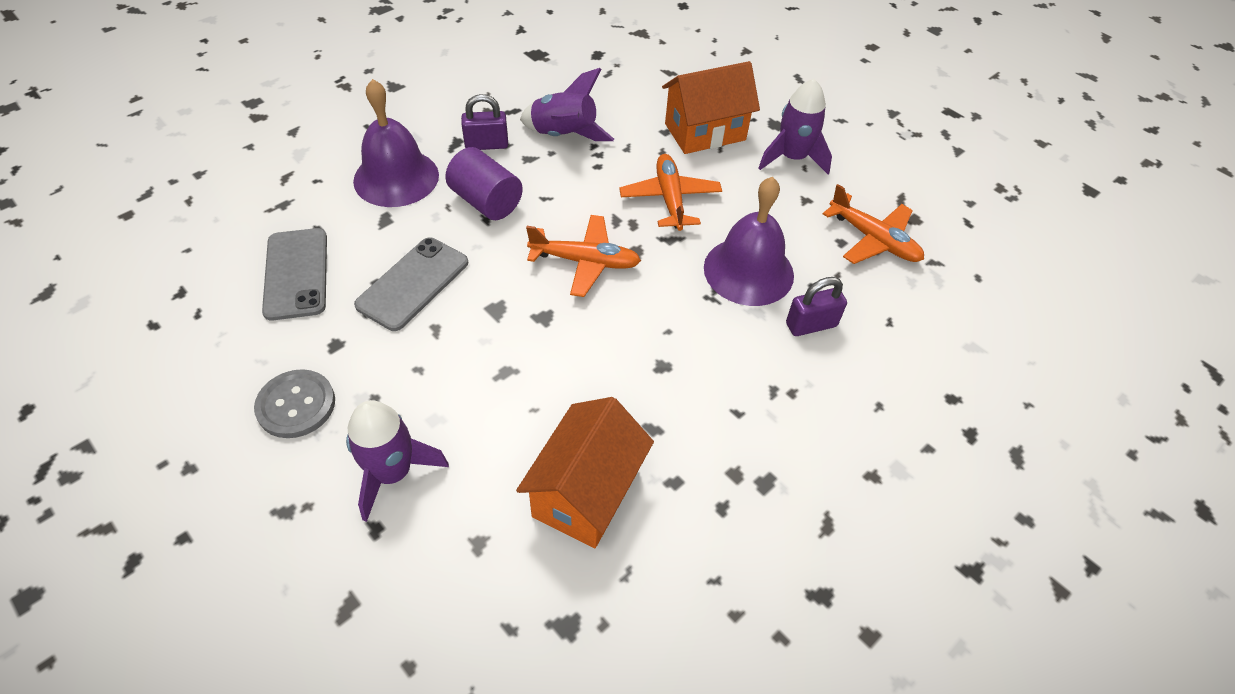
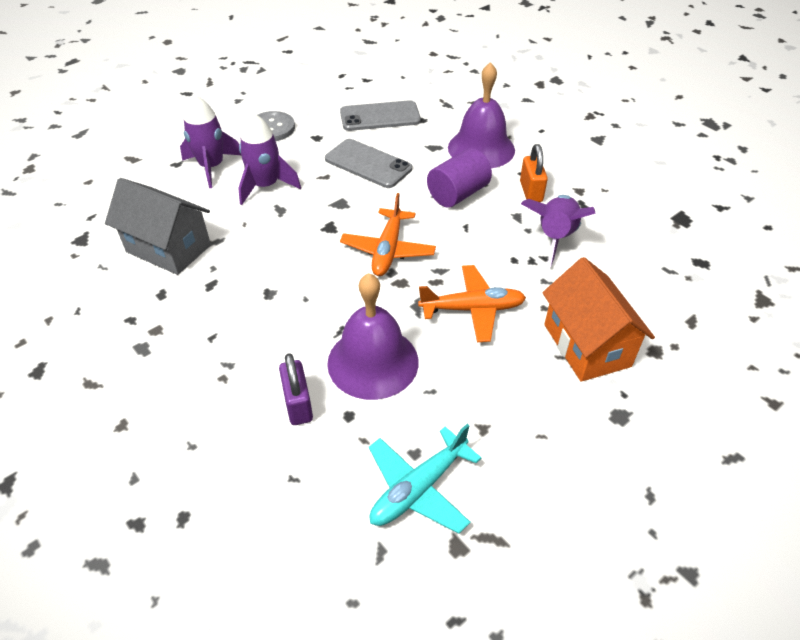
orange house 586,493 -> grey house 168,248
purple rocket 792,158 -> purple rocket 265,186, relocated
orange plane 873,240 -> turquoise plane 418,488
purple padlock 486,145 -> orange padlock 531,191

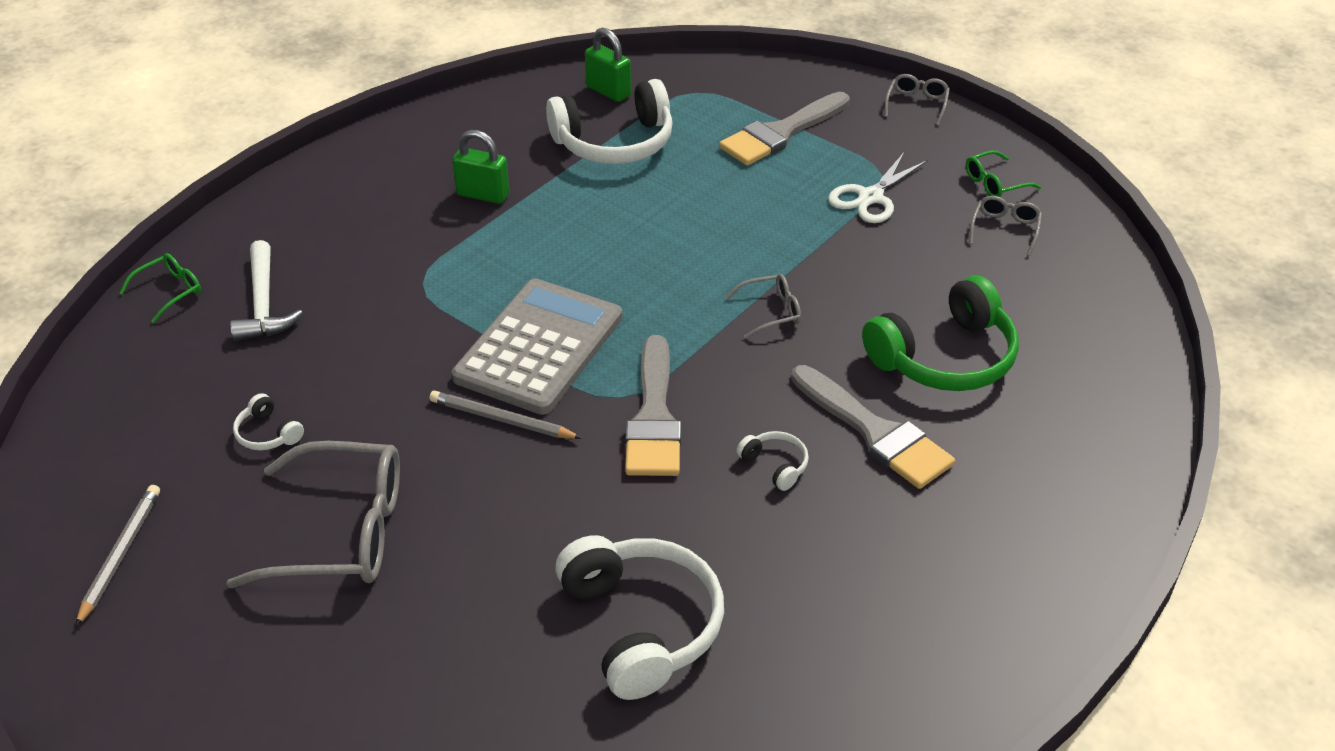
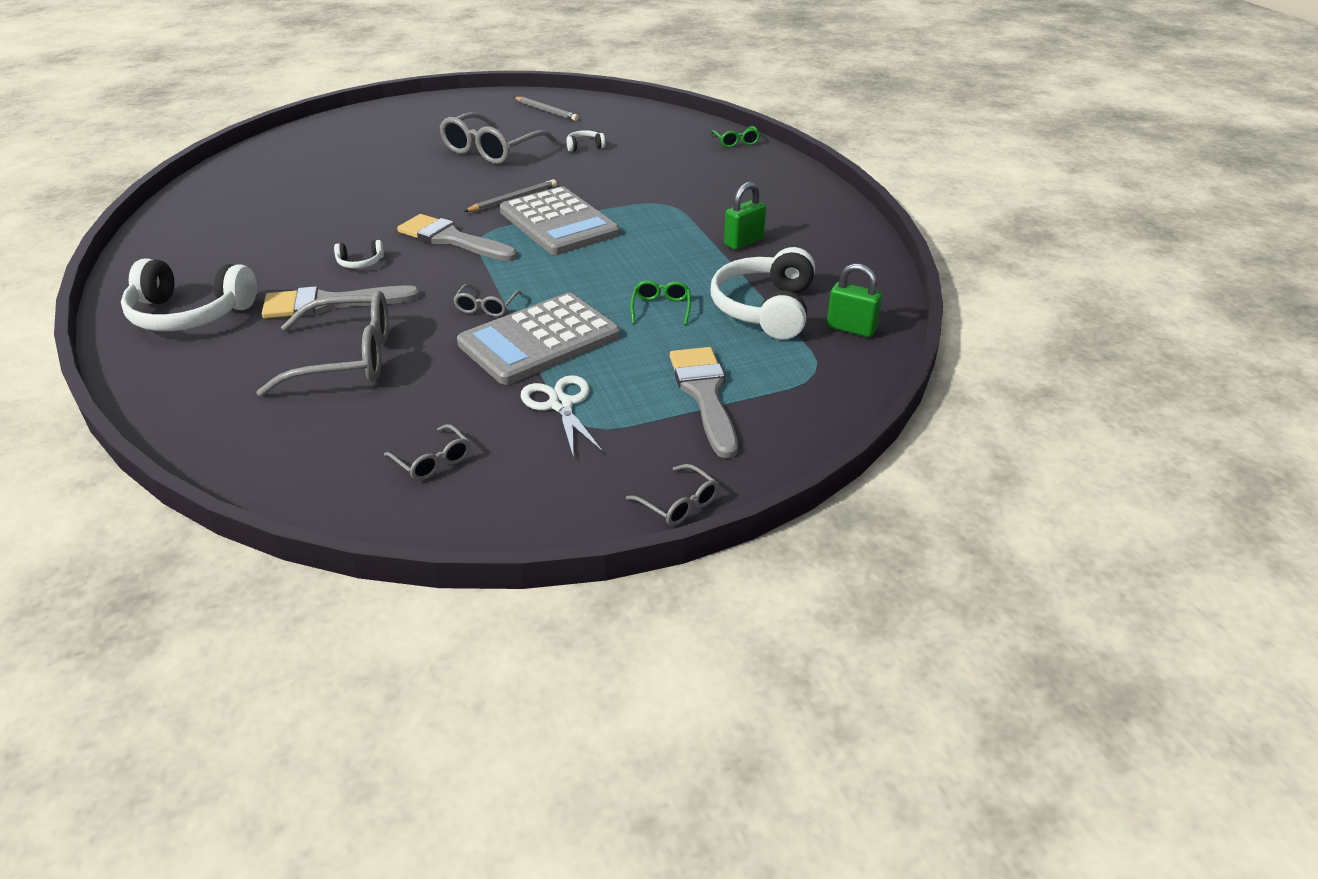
white headphones 642,625 -> white headphones 189,314, relocated
green headphones 945,357 -> grey glasses 346,358
none -> grey calculator 539,340
green glasses 995,183 -> green glasses 661,308, relocated
green padlock 608,91 -> green padlock 851,328, 45 degrees clockwise
white hammer 263,304 -> none

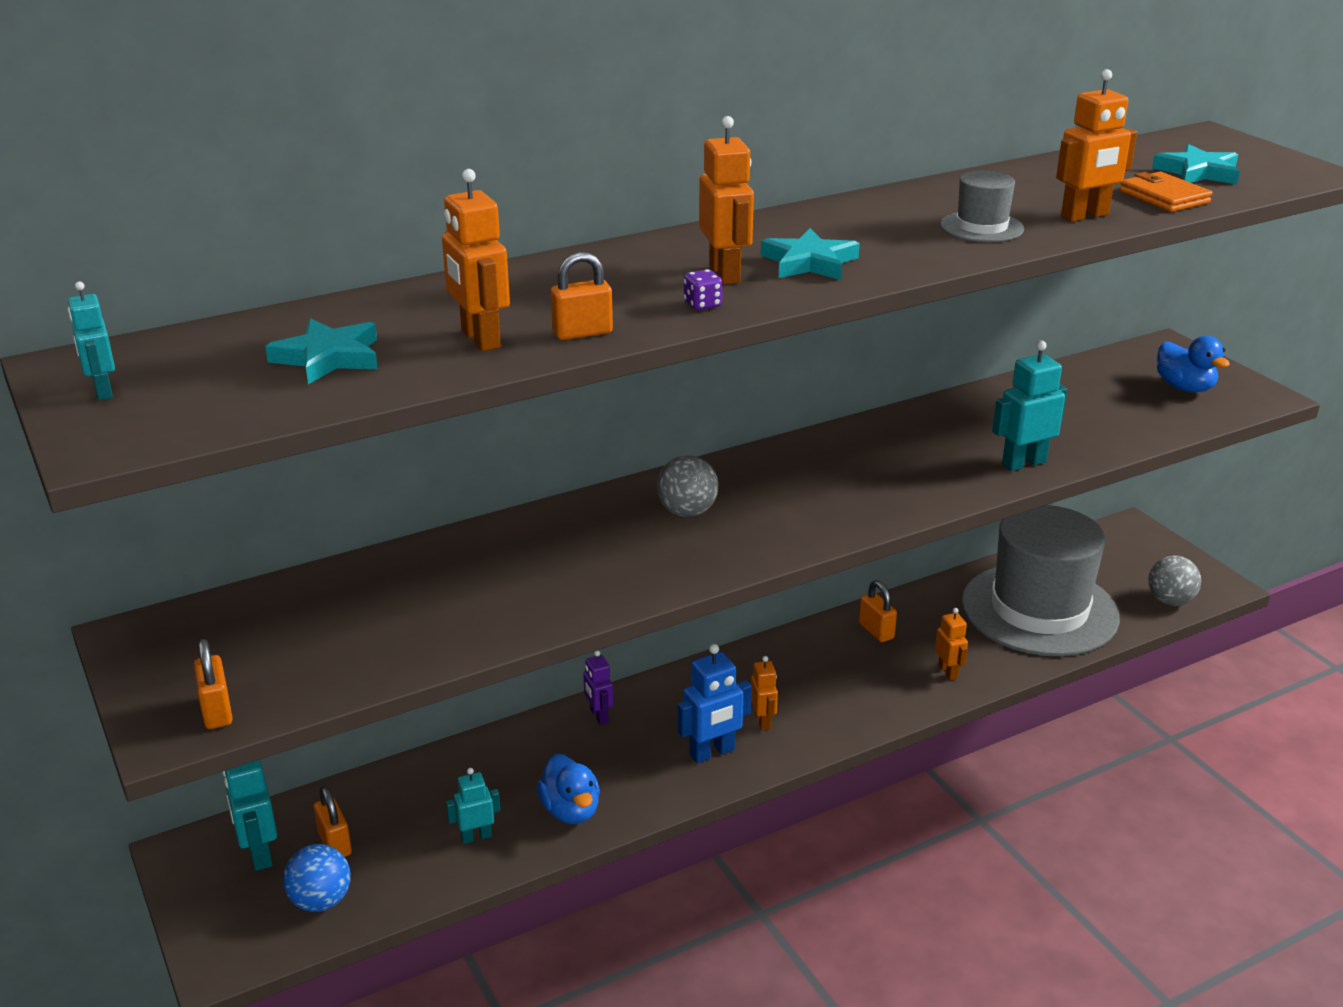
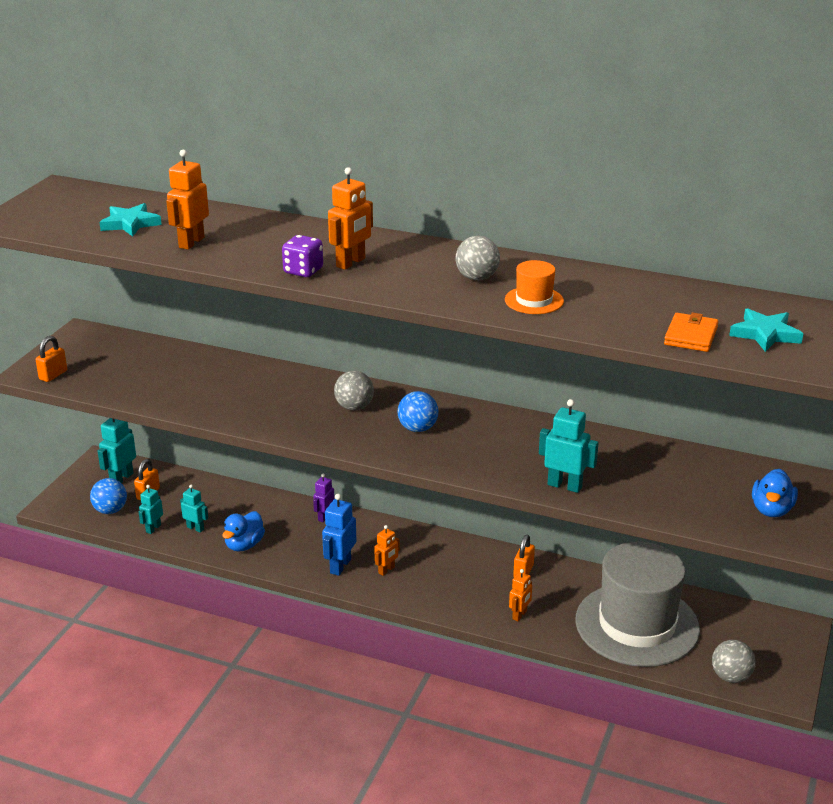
turquoise robot 103,391 -> turquoise robot 153,528, relocated
purple dice 702,305 -> purple dice 303,271, x1.68
blue robot 712,753 -> blue robot 340,566, 90 degrees clockwise
none -> blue ball 417,428
none -> grey ball 477,278
grey hat 981,227 -> orange hat 534,300
orange padlock 582,333 -> none
turquoise star 809,262 -> none
orange robot 1085,216 -> none

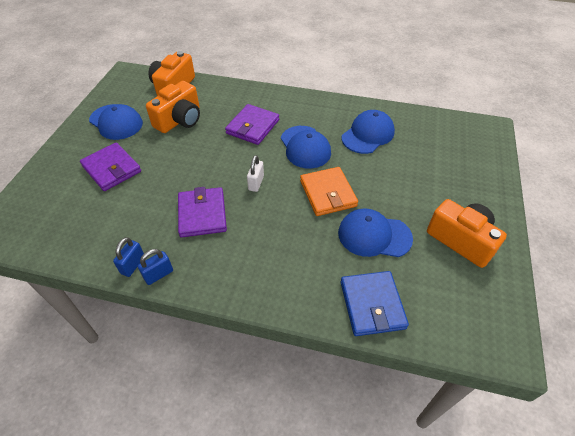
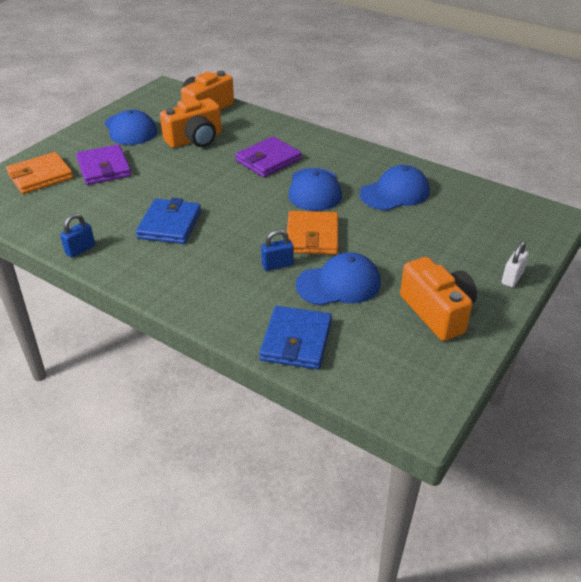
none -> orange wallet 40,176
purple wallet 202,214 -> blue wallet 169,224
blue padlock 158,274 -> blue padlock 277,265, relocated
blue cap 374,235 -> blue cap 339,284, 135 degrees clockwise
white padlock 256,183 -> white padlock 512,278, relocated

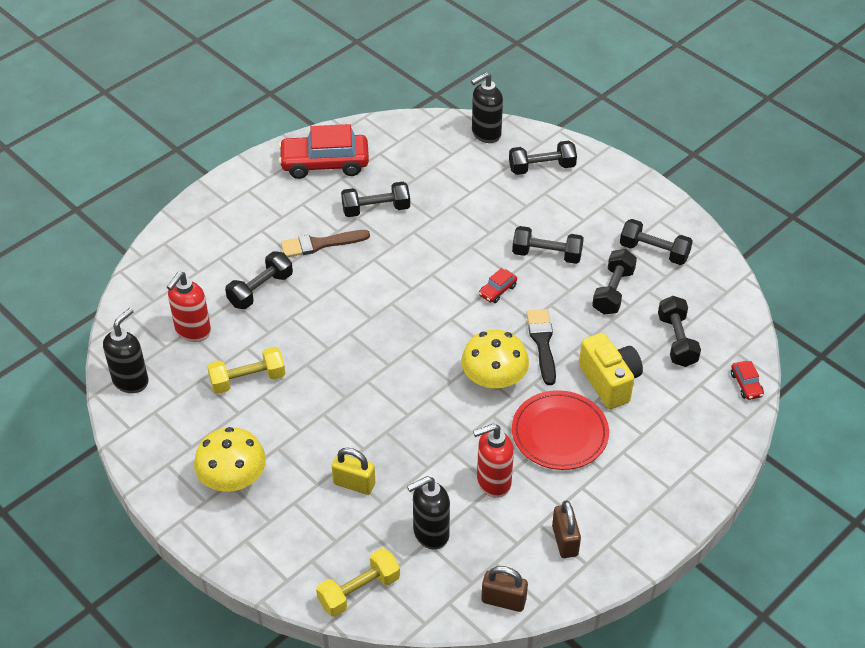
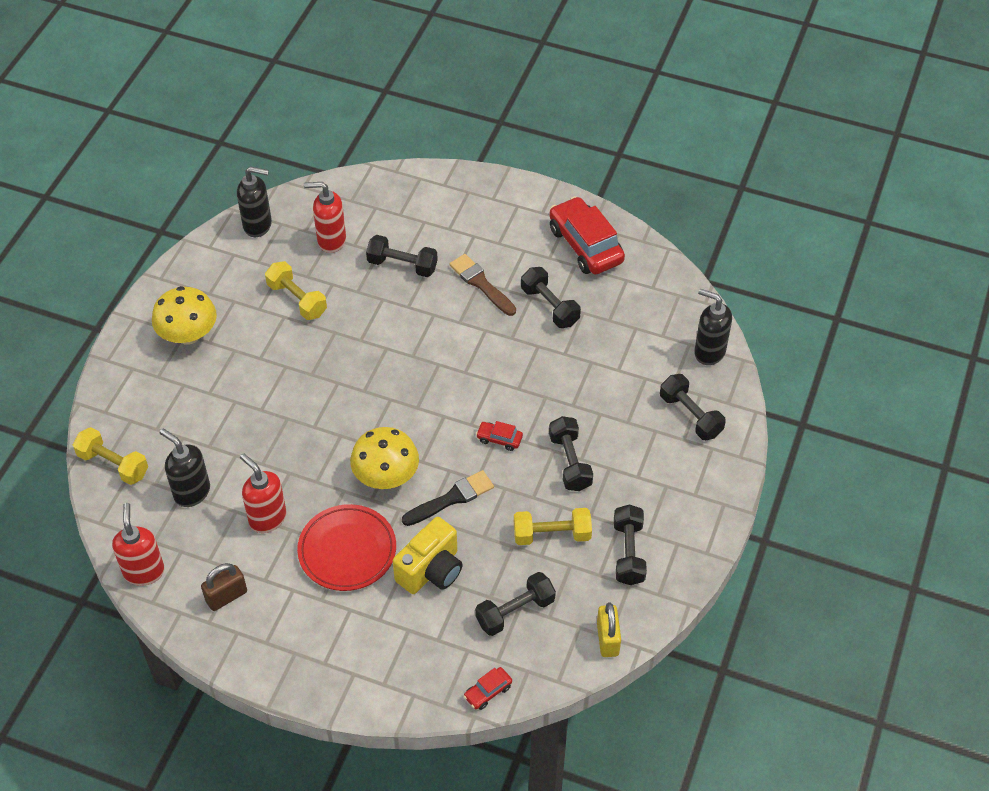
brown padlock 503,600 -> red soap dispenser 144,571
black dumbbell 613,291 -> yellow dumbbell 552,534
yellow padlock 354,483 -> yellow padlock 607,639, relocated

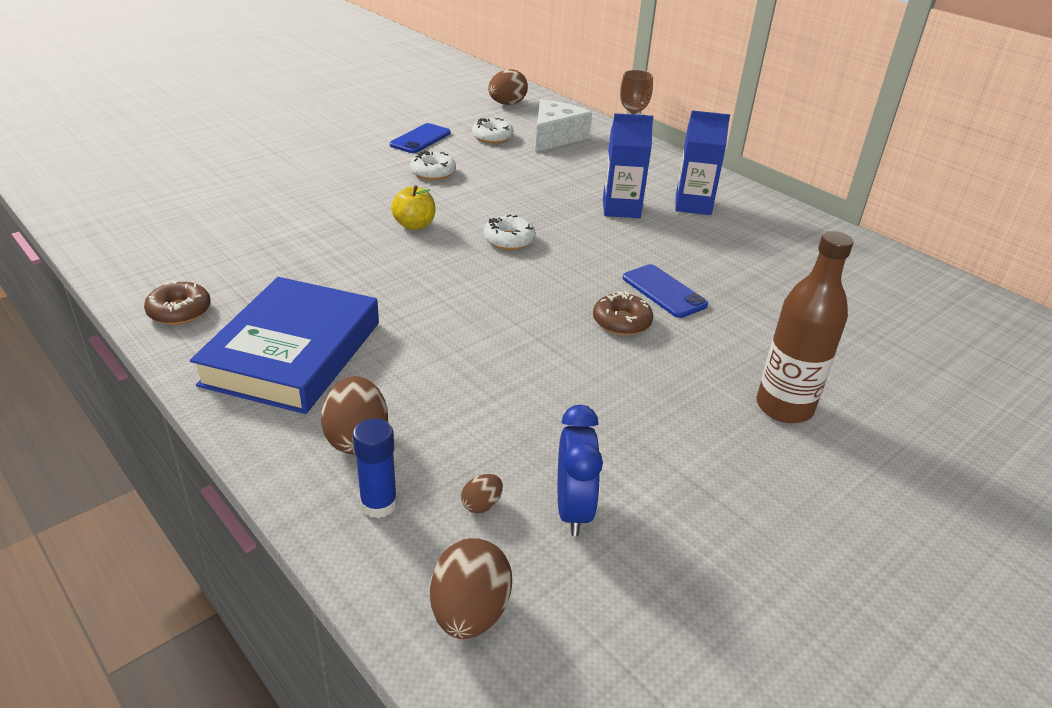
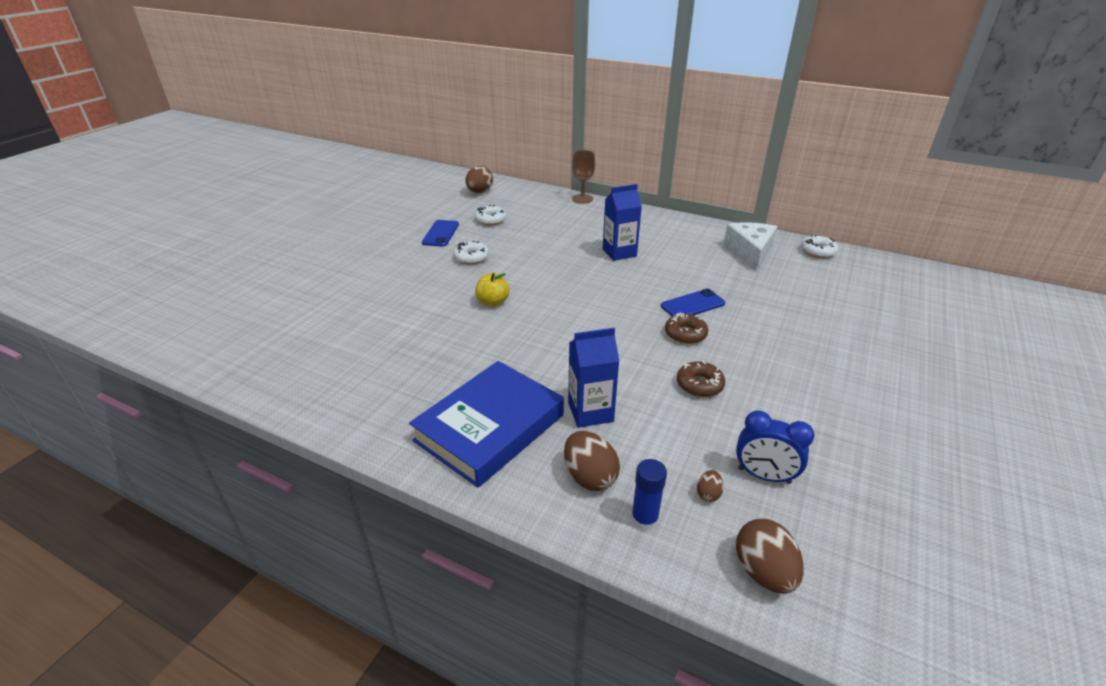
blue book 293,353 -> blue book 490,428, 45 degrees clockwise
blue carton 693,205 -> blue carton 590,412, relocated
blue phone 664,291 -> blue phone 693,305, 60 degrees counterclockwise
brown donut 179,311 -> brown donut 699,385, relocated
white cheese 555,137 -> white cheese 750,252, relocated
blue clock 573,510 -> blue clock 764,475, 135 degrees clockwise
white donut 509,240 -> white donut 818,251, relocated
brown bottle 784,407 -> none

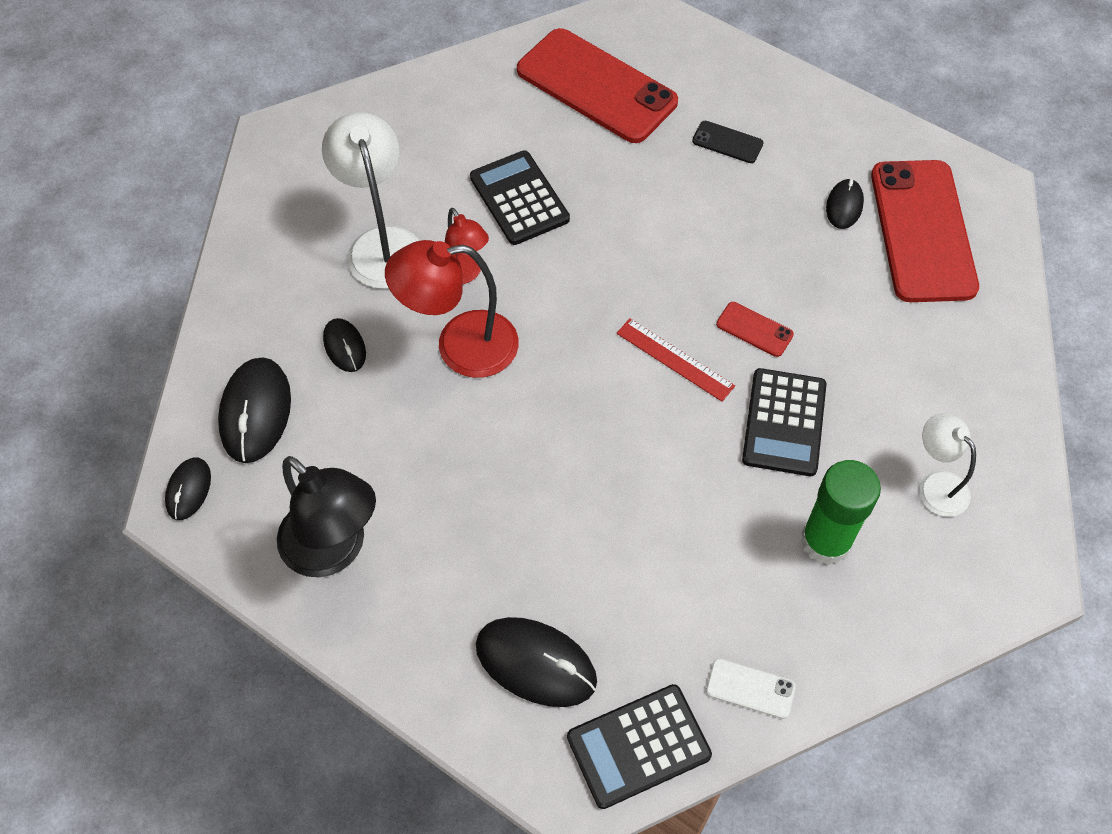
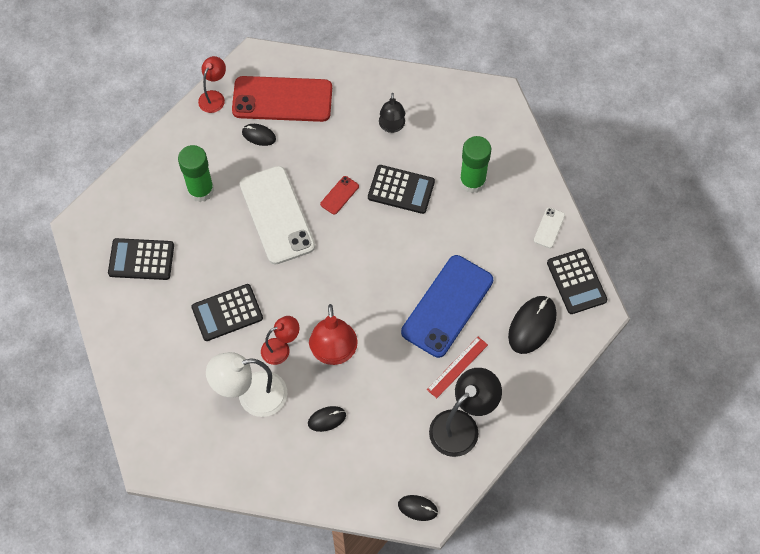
red phone 596,86 -> black calculator 141,259
black phone 727,142 -> green glue stick 201,190
none -> red lamp 214,97
none -> white phone 277,215
none -> black lamp 392,126
none -> blue phone 447,306
red ruler 675,359 -> red ruler 457,367, relocated
black mouse 256,412 -> none
white lamp 936,485 -> none

